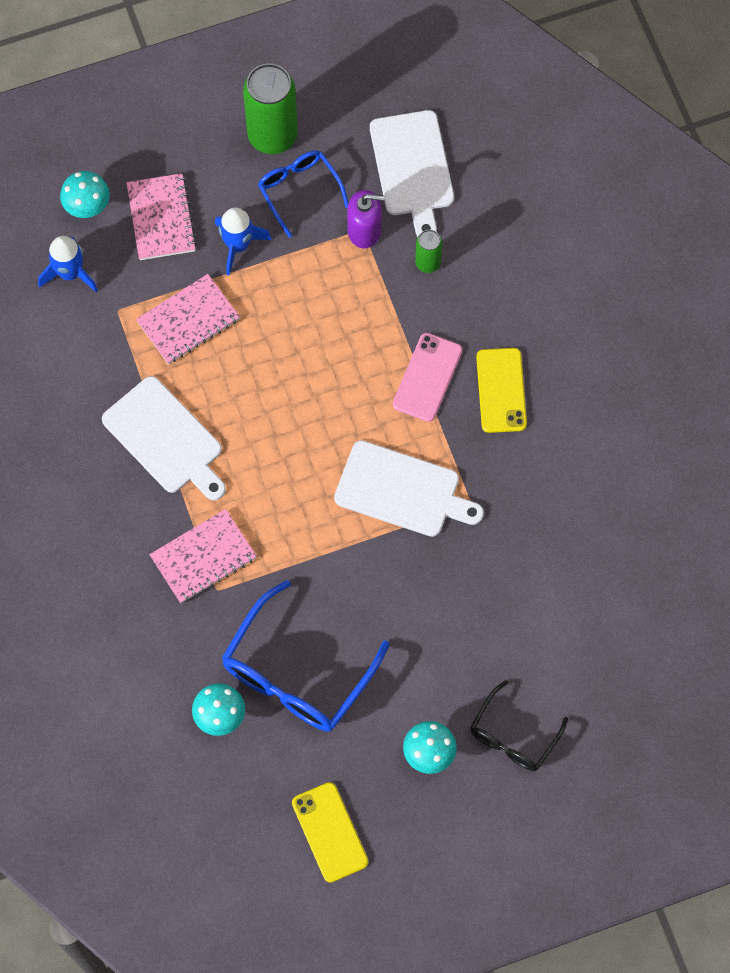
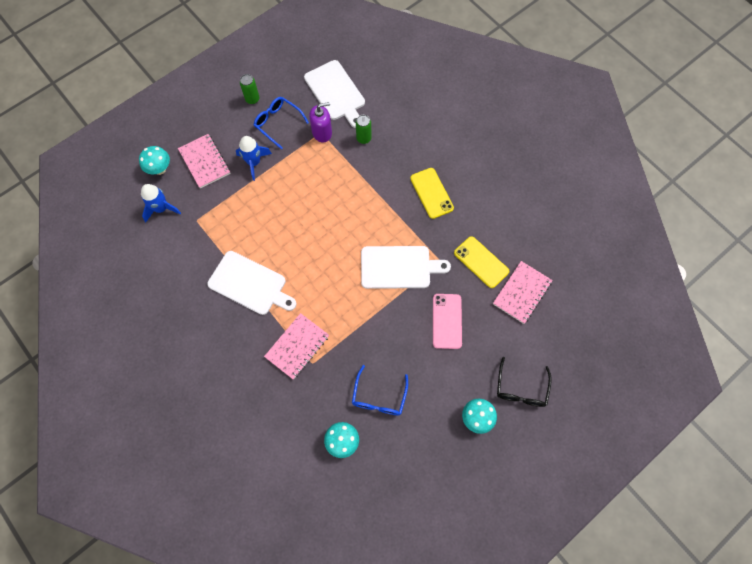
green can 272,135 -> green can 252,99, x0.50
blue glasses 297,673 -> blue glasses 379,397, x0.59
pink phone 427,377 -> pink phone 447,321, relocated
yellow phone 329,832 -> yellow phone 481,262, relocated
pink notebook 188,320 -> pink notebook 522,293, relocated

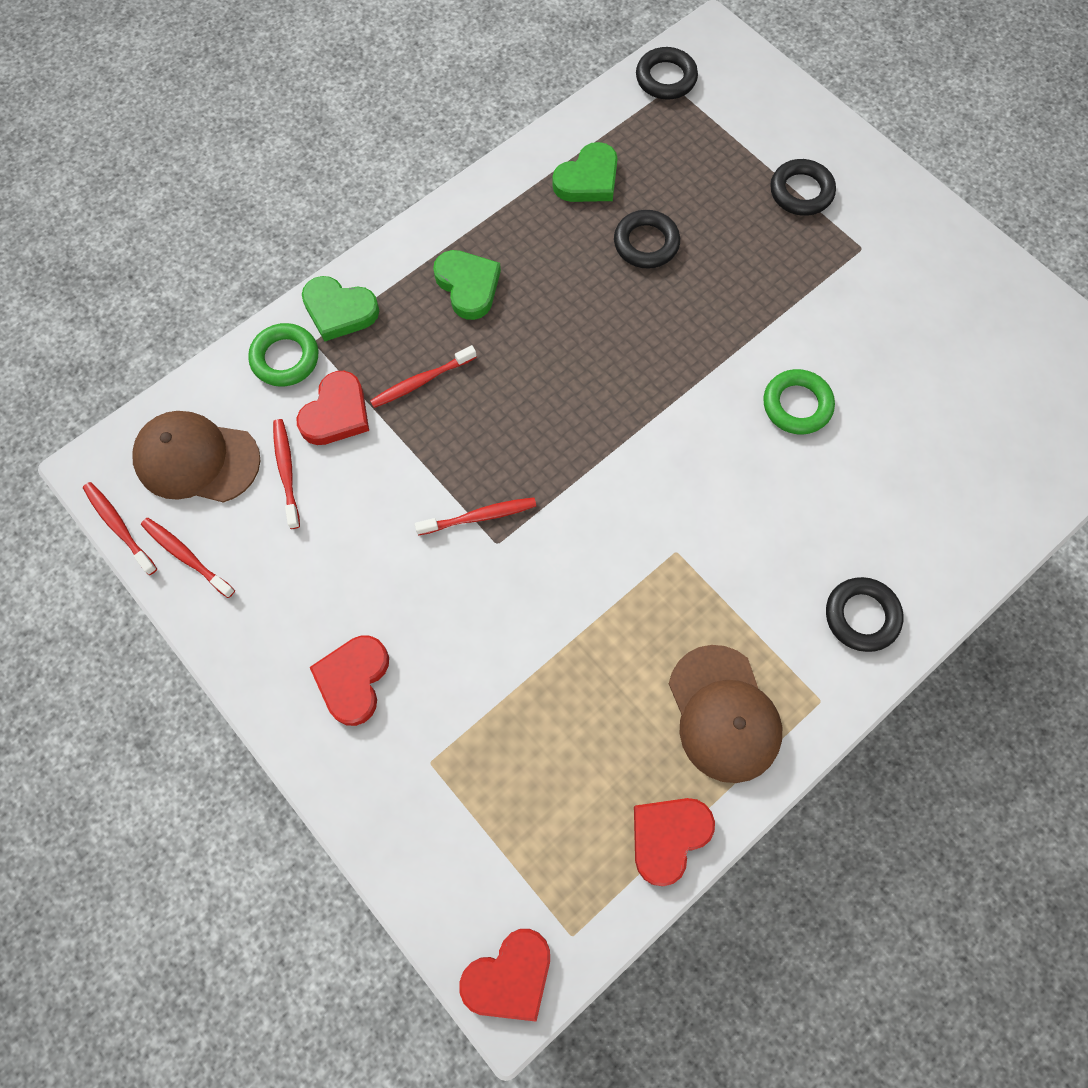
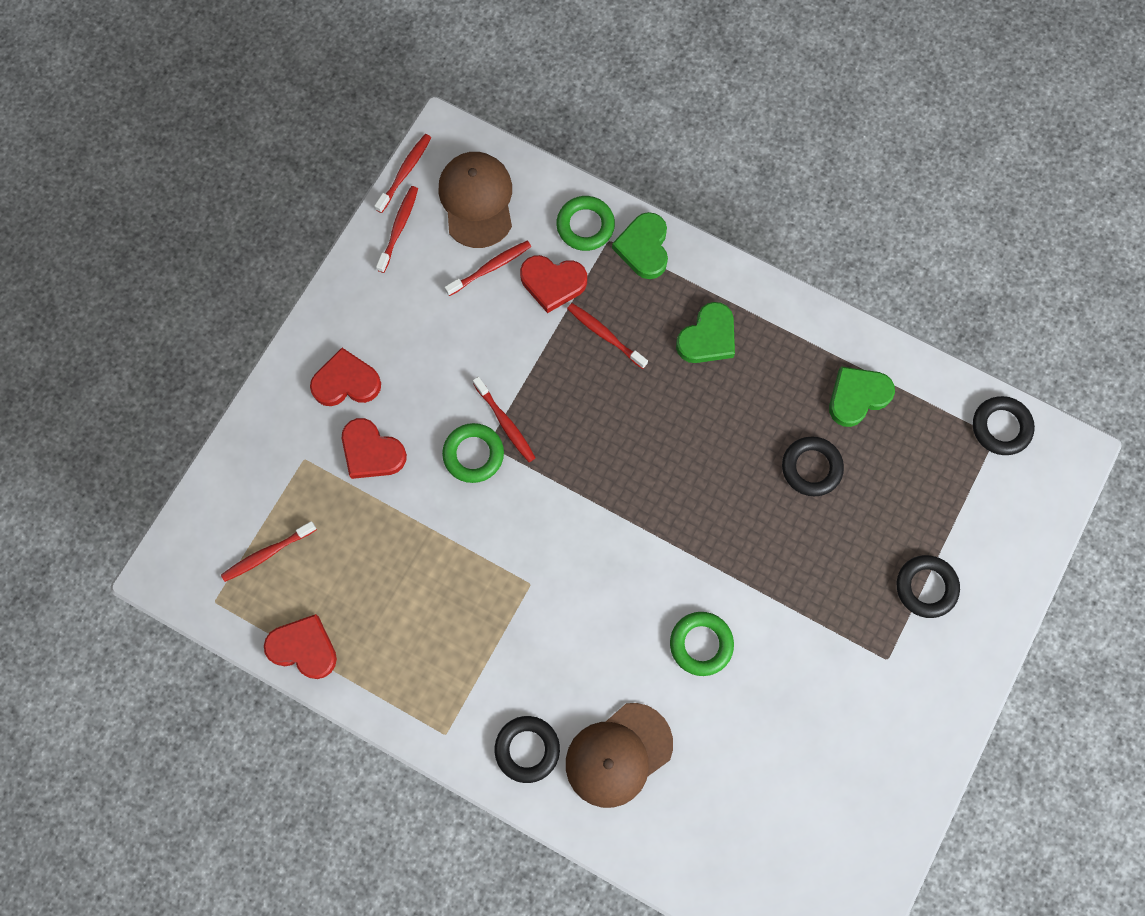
none -> red toothbrush 267,553
red heart 509,976 -> red heart 371,452, relocated
none -> green ring 473,454
brown cap 723,714 -> brown cap 618,755, relocated
green heart 588,179 -> green heart 857,396, 120 degrees clockwise

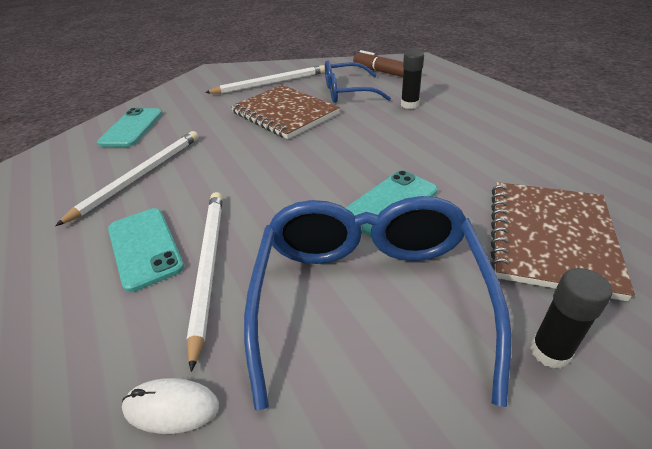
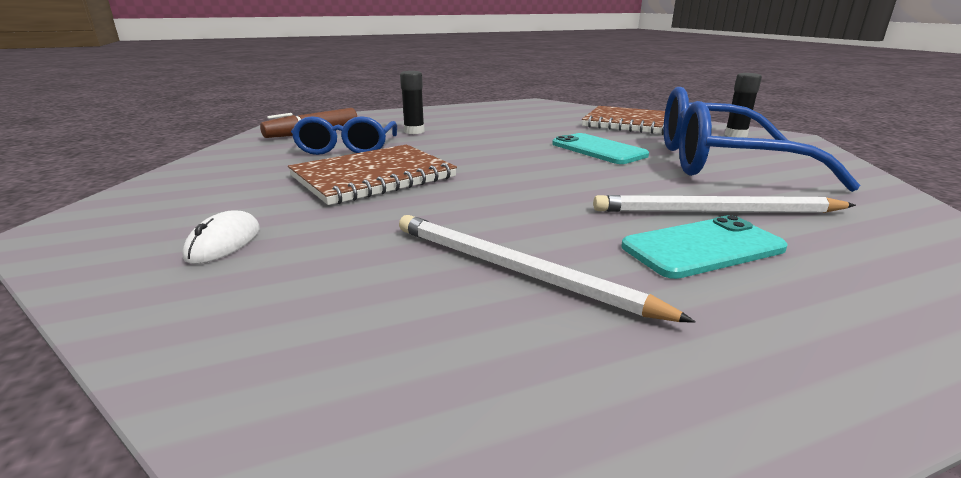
white mouse 171,407 -> white mouse 224,243, relocated
turquoise phone 132,128 -> none
white pencil 270,83 -> none

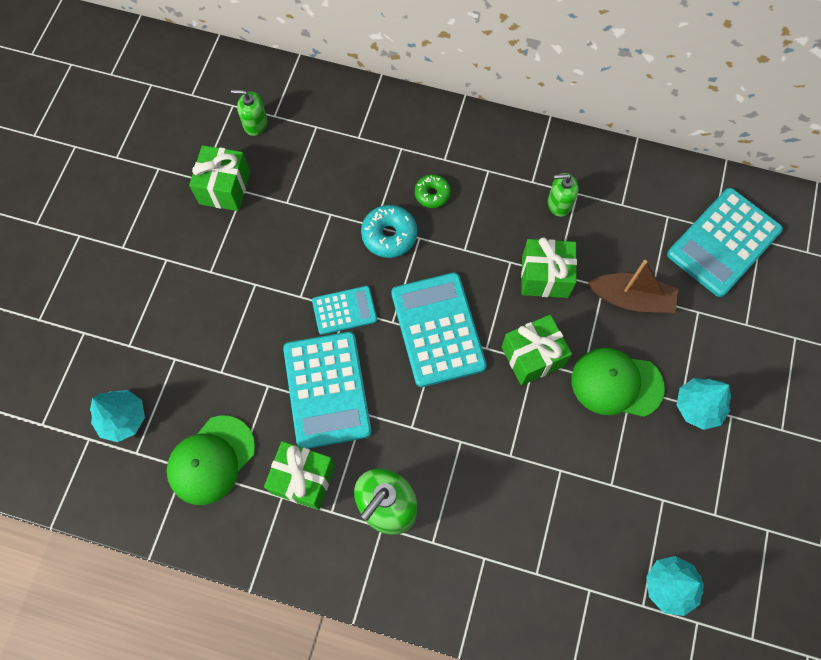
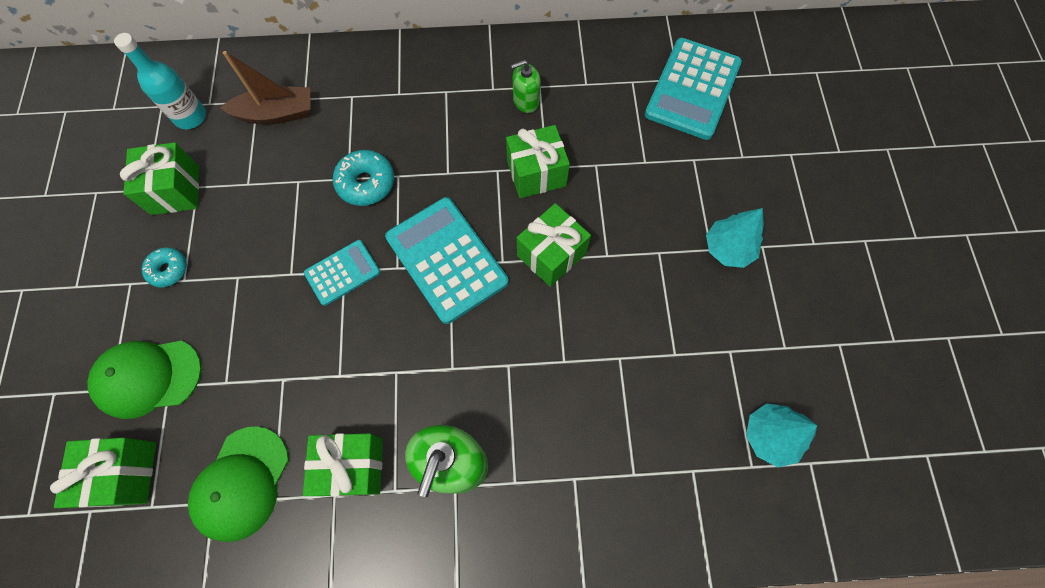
turquoise tree 123,419 -> green gift 125,474
green cap 616,383 -> green cap 148,377, relocated
green soap dispenser 255,123 -> turquoise bottle 190,117
none -> turquoise donut 168,270
brown boat 631,299 -> brown boat 276,114, relocated
turquoise calculator 327,390 -> none
green donut 432,194 -> none

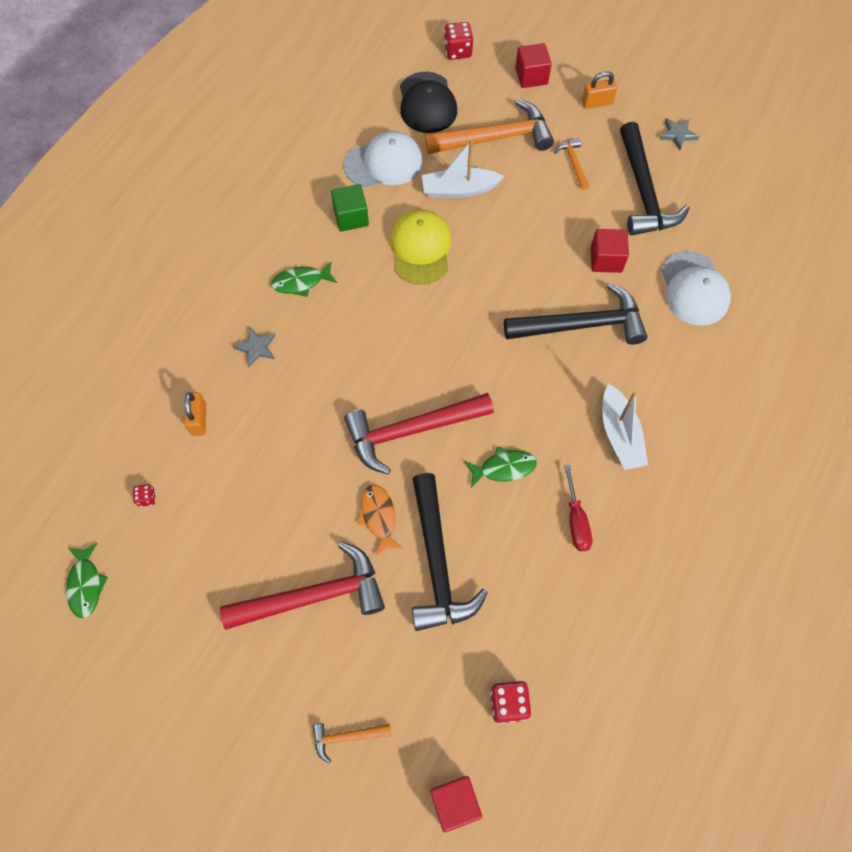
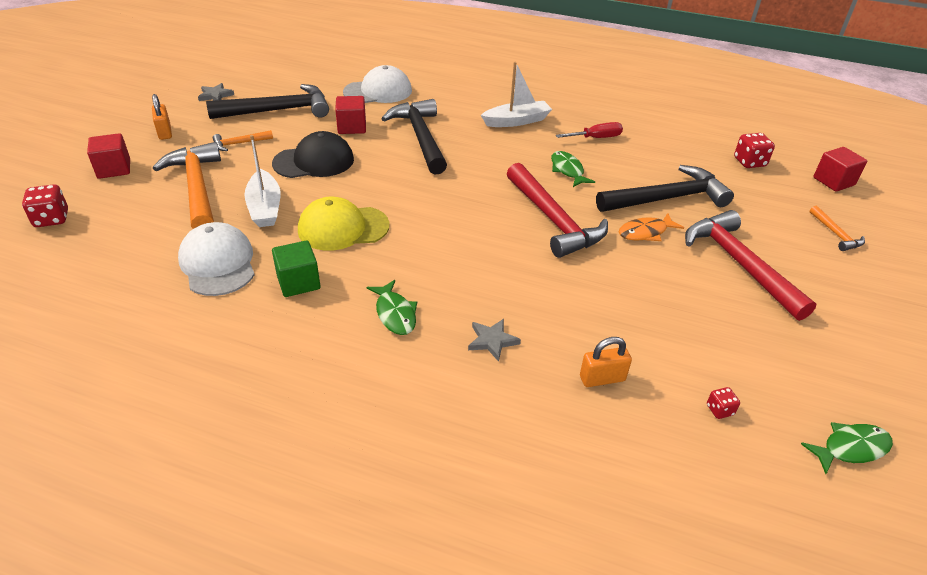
black cap 427,103 -> black cap 314,161, relocated

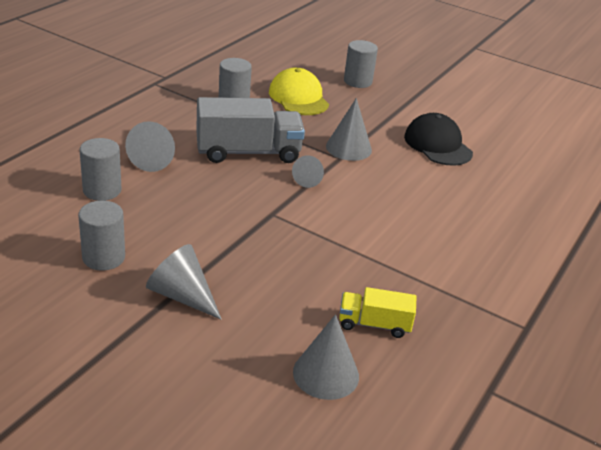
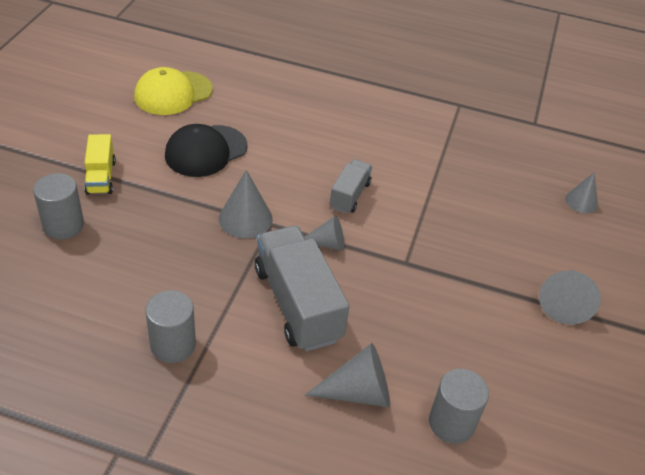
yellow truck 374,324 -> yellow truck 101,177, relocated
yellow cap 298,97 -> yellow cap 173,93, relocated
none -> grey truck 349,195
grey cone 326,374 -> grey cone 581,201, x0.65
grey cylinder 103,257 -> none

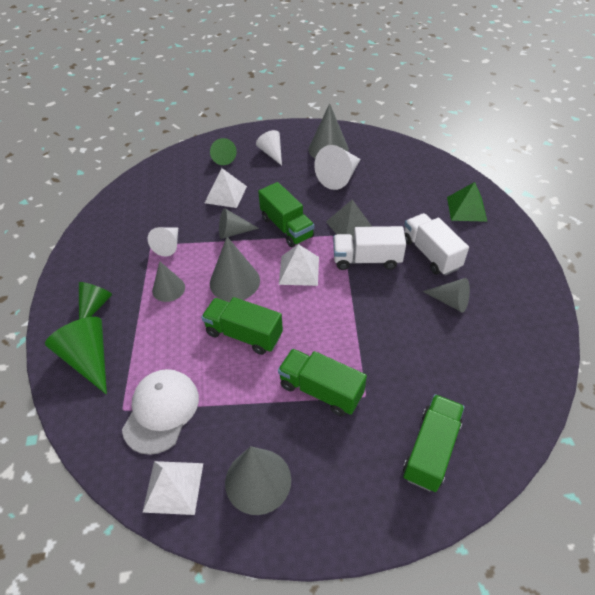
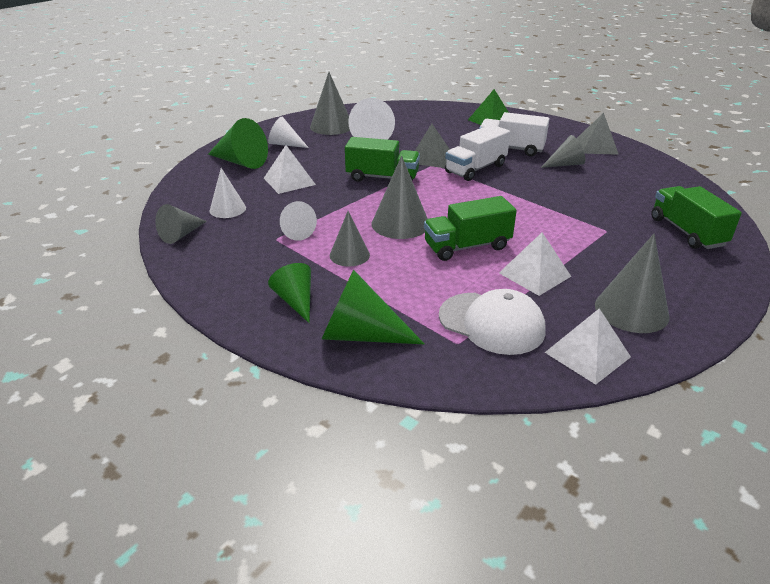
grey cone 233,232 -> grey cone 181,234, relocated
green cone 222,157 -> green cone 240,162, x1.55
none -> white cone 227,209
white cap 161,411 -> white cap 491,323, 150 degrees clockwise
white pyramid 299,270 -> white pyramid 534,274, relocated
none -> grey pyramid 596,146
green truck 321,390 -> none

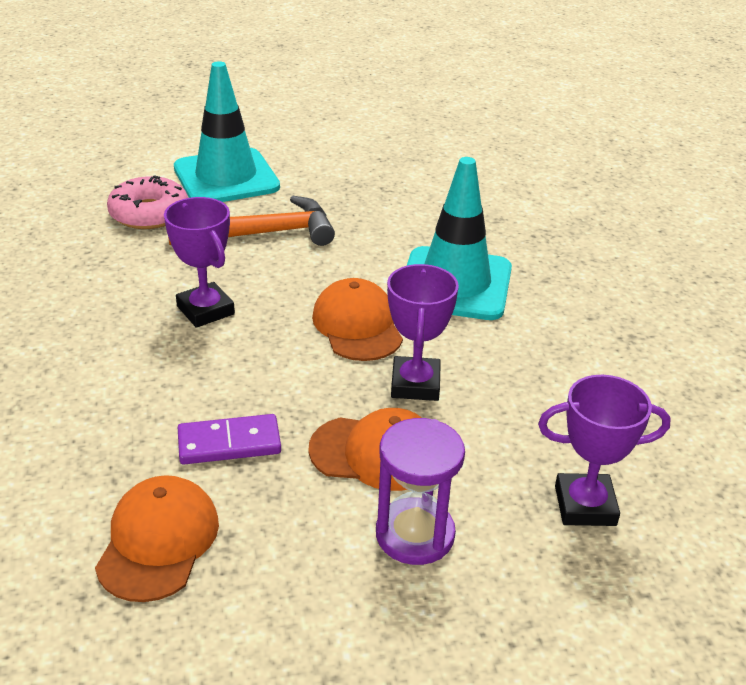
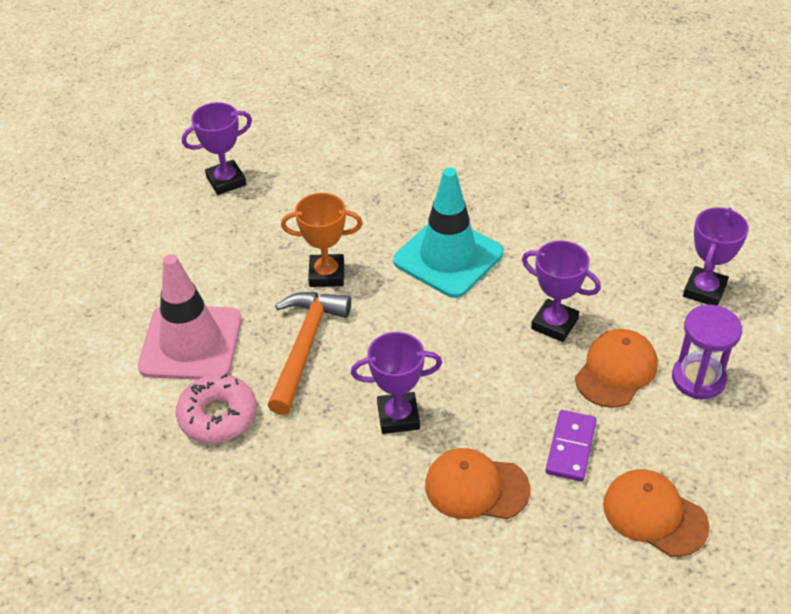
turquoise traffic cone 226,177 -> pink traffic cone 191,343
none -> purple trophy 226,181
none -> orange trophy 326,274
orange cap 357,325 -> orange cap 476,487, relocated

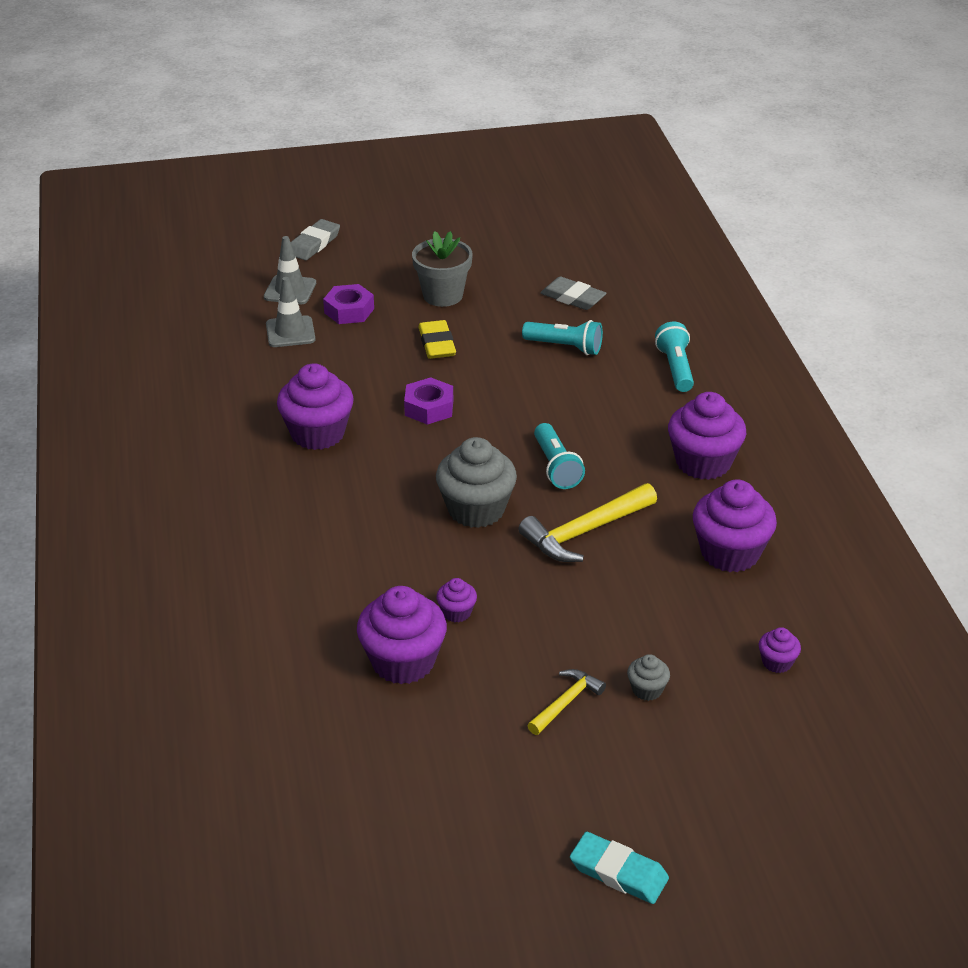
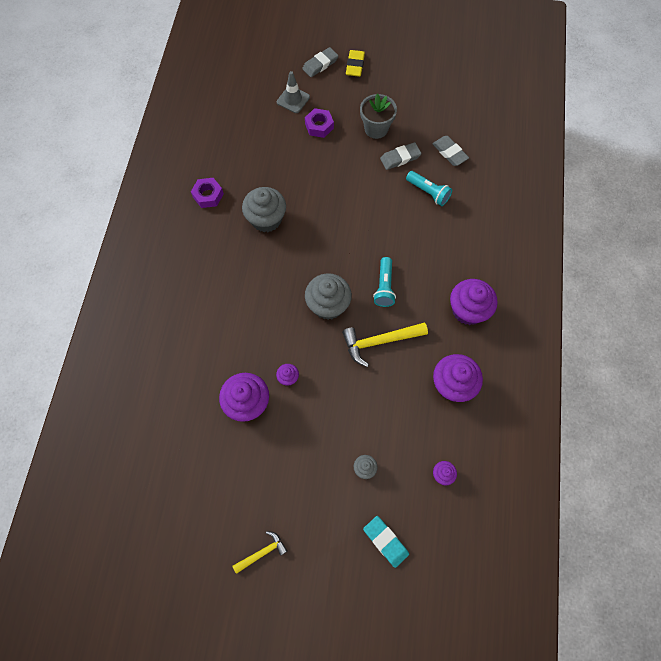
purple nut 429,408 -> purple nut 208,195, relocated
yellow hammer 566,702 -> yellow hammer 262,552, relocated
purple cupcake 317,433 -> grey cupcake 266,219
yellow eraser 437,344 -> yellow eraser 355,65, relocated
turquoise eraser 618,872 -> turquoise eraser 385,541, relocated
none -> grey eraser 400,158
grey traffic cone 290,332 -> none
turquoise flashlight 675,368 -> none

